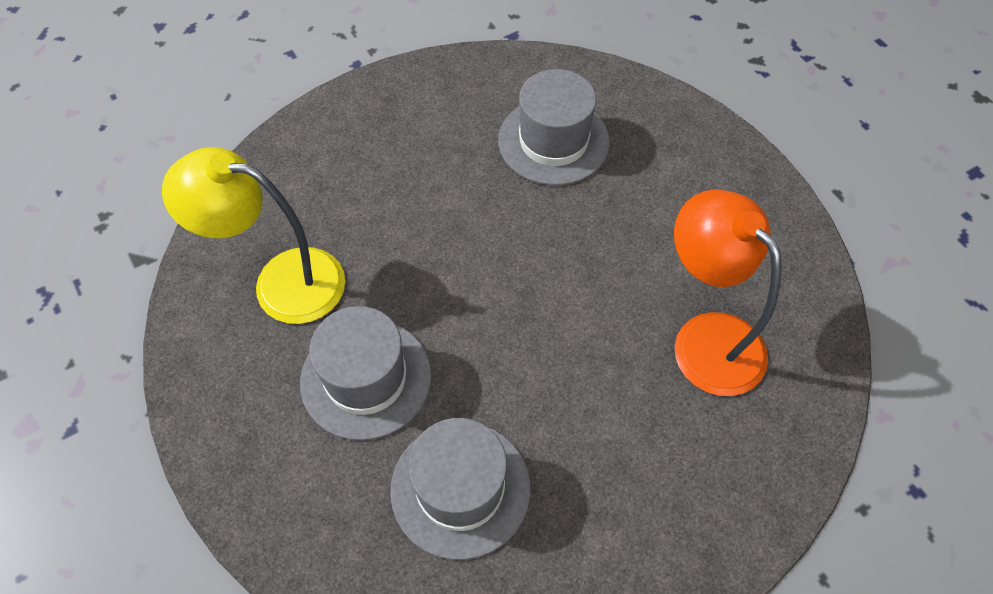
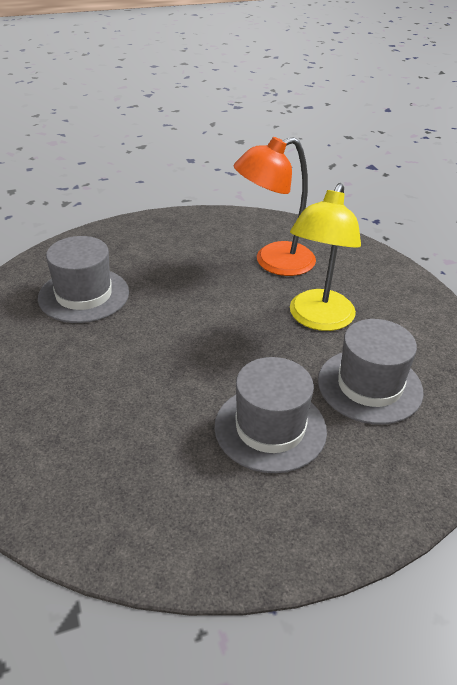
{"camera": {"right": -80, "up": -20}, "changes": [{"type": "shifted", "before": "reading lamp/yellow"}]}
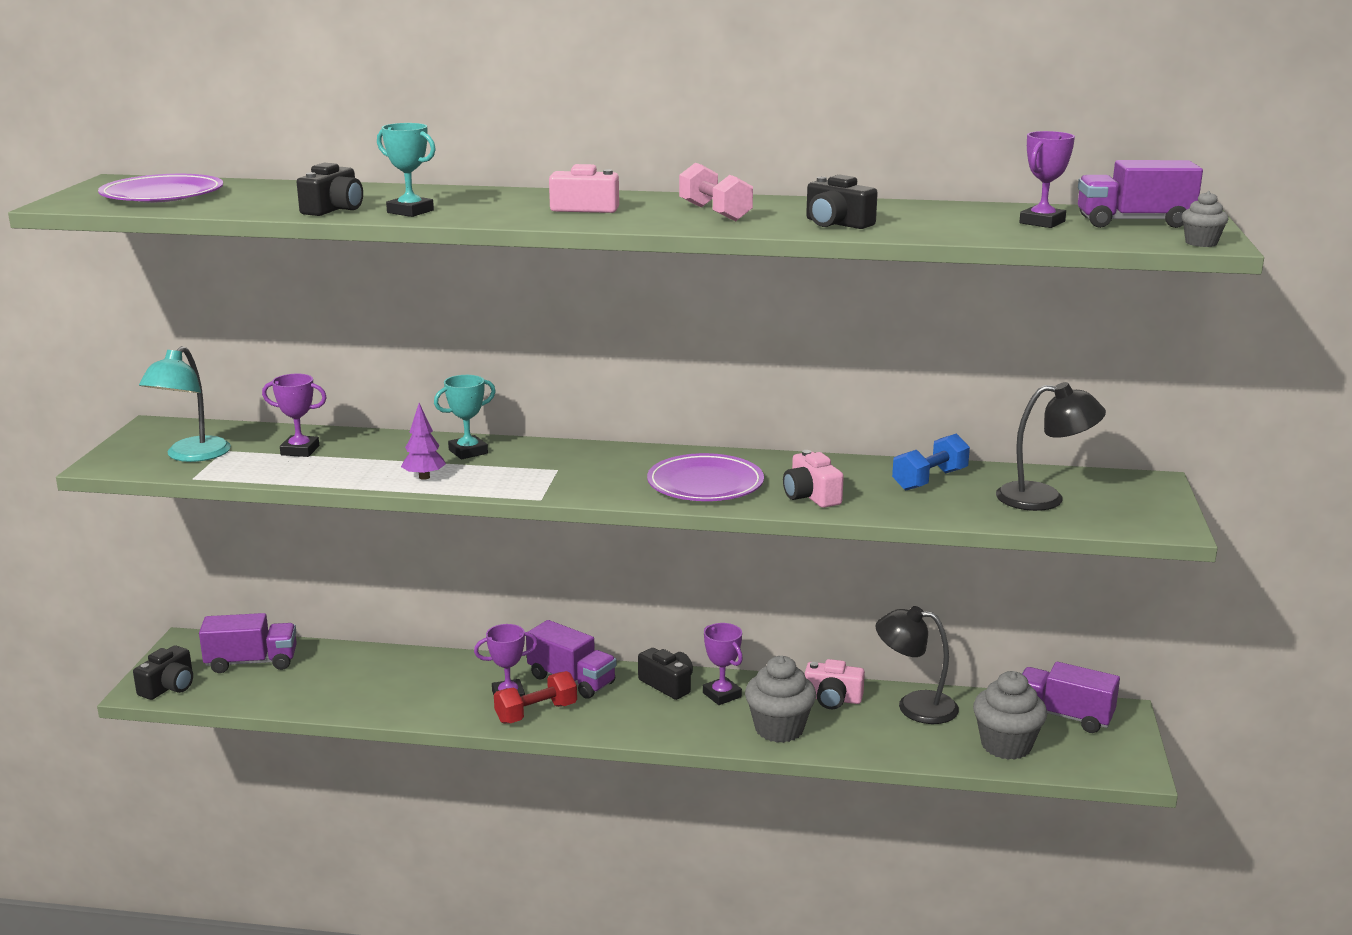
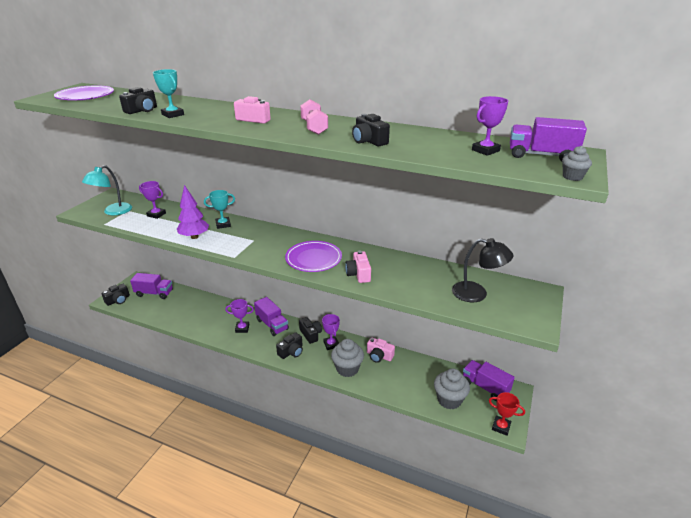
{"camera": {"right": 15, "up": 10}, "changes": [{"type": "gone", "before": "dumbbell/red"}, {"type": "gone", "before": "reading lamp/ebony (no. 1 from left)"}, {"type": "gone", "before": "dumbbell/blue"}, {"type": "new", "after": "camera/ebony (no. 3 from left)"}, {"type": "new", "after": "award cup/red"}, {"type": "scaled", "before": "toy tree/violet", "scale": 1.56}]}
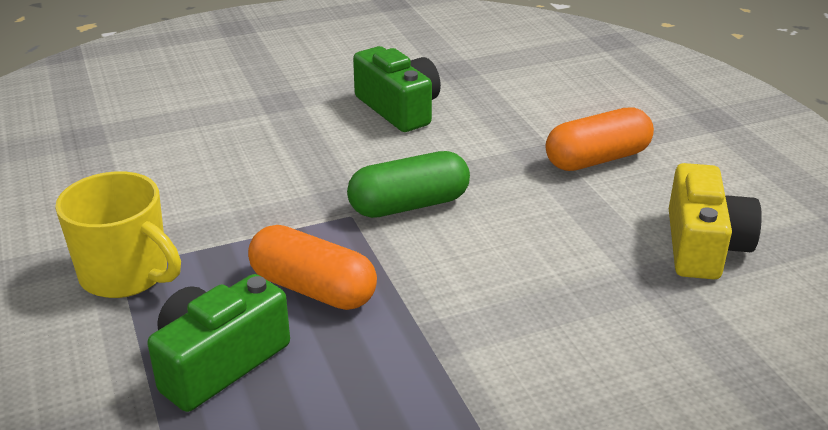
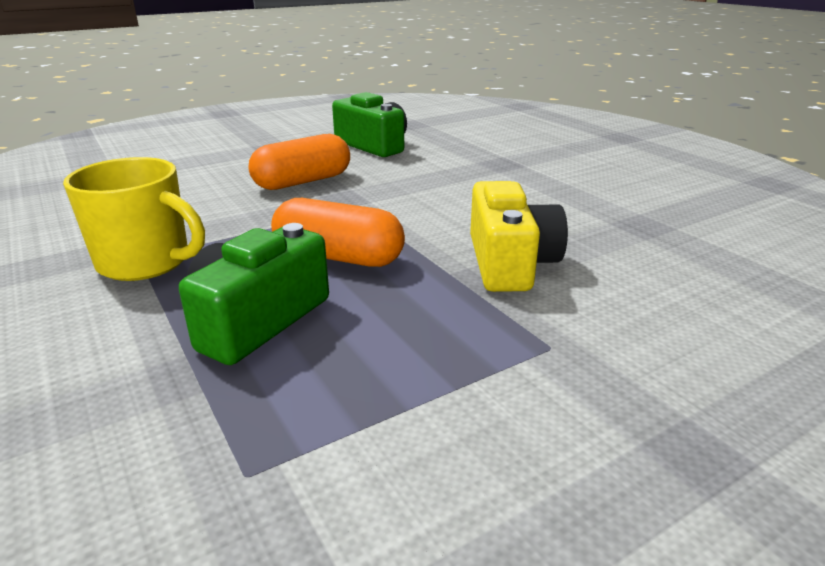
{"camera": {"right": -10, "up": -5}, "changes": [{"type": "gone", "before": "pill/leaf-green"}, {"type": "shifted", "before": "pill/orange (no. 2 from left in the first image)", "after": "pill/orange (no. 1 from left)"}, {"type": "shifted", "before": "camera/yellow"}]}
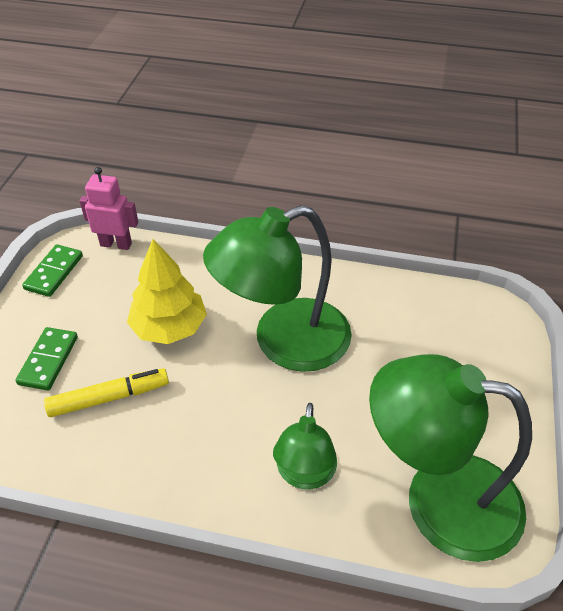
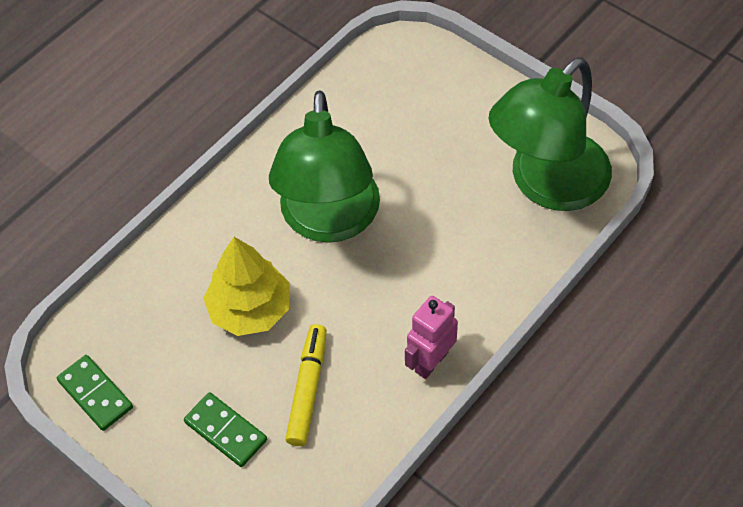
{"camera": {"right": -60, "up": 10}, "changes": [{"type": "gone", "before": "reading lamp/leaf-green (no. 2 from left)"}, {"type": "shifted", "before": "toy robot/rose-pink"}]}
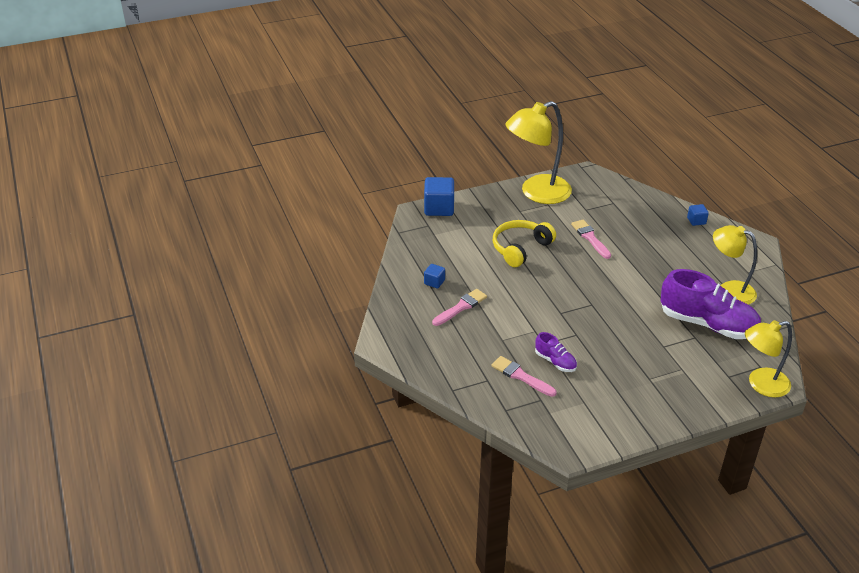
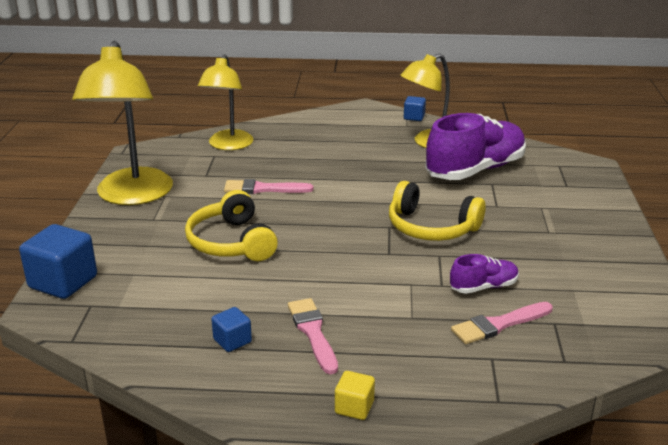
{"camera": {"right": -65, "up": -10}, "changes": [{"type": "new", "after": "solid cube/yellow"}, {"type": "new", "after": "over-ear headphones/yellow (no. 2 from left)"}, {"type": "shifted", "before": "solid cube/blue (no. 3 from left)"}, {"type": "shifted", "before": "reading lamp/yellow (no. 3 from left in the first image)", "after": "reading lamp/yellow (no. 2 from left)"}]}
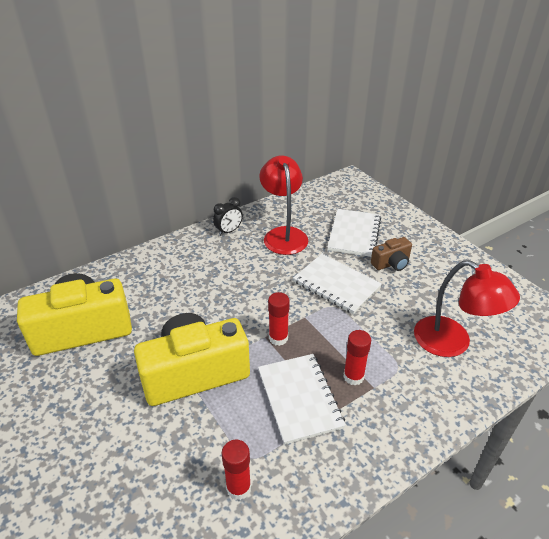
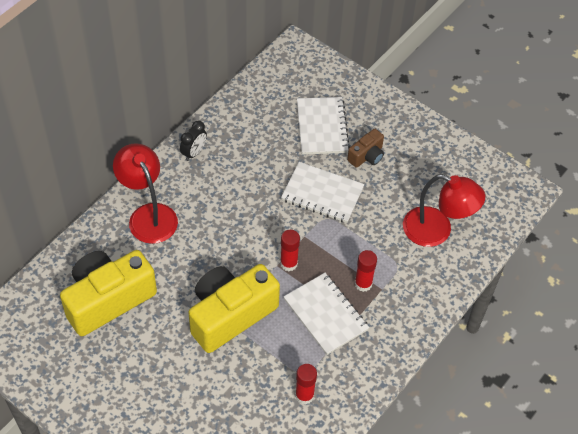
{"camera": {"right": -20, "up": 15}, "changes": [{"type": "shifted", "before": "reading lamp/red (no. 1 from left)"}]}
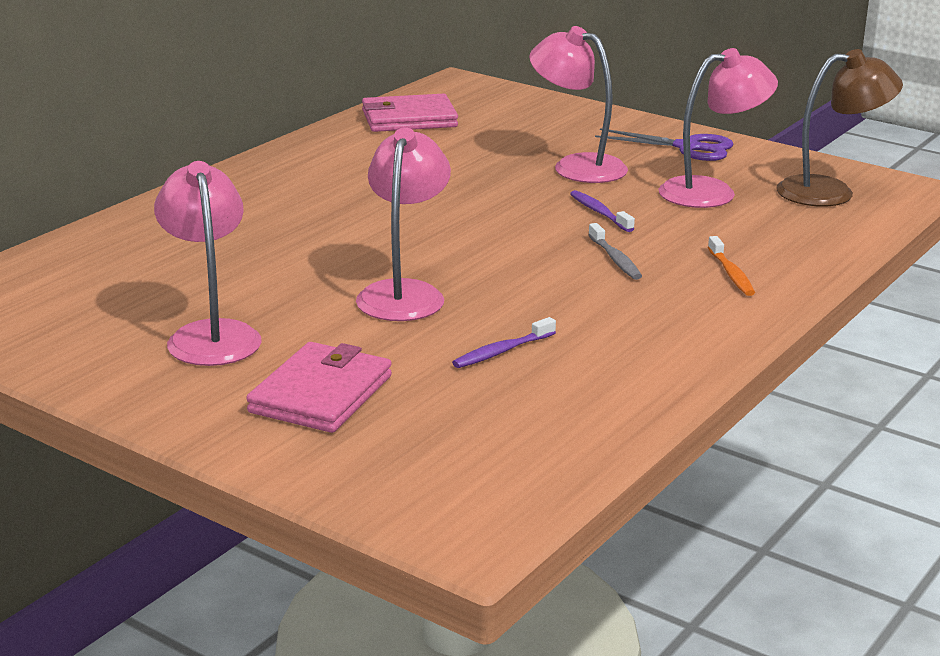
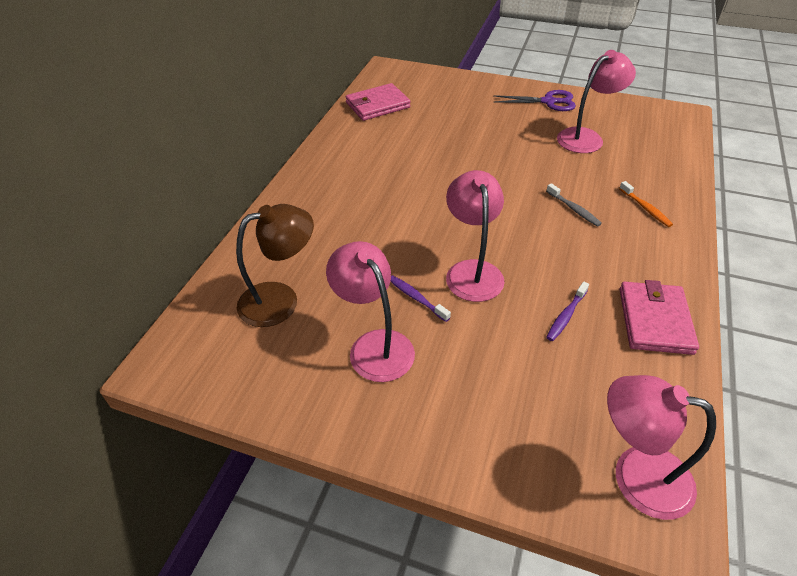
{"camera": {"right": -15, "up": 20}, "changes": [{"type": "shifted", "before": "wallet/rose-pink (no. 1 from left in the first image)", "after": "wallet/rose-pink (no. 2 from left)"}, {"type": "shifted", "before": "reading lamp/rose-pink (no. 3 from left in the first image)", "after": "reading lamp/rose-pink (no. 4 from left)"}, {"type": "shifted", "before": "dental brush/violet (no. 2 from left in the first image)", "after": "dental brush/violet (no. 1 from left)"}, {"type": "shifted", "before": "reading lamp/brown"}]}
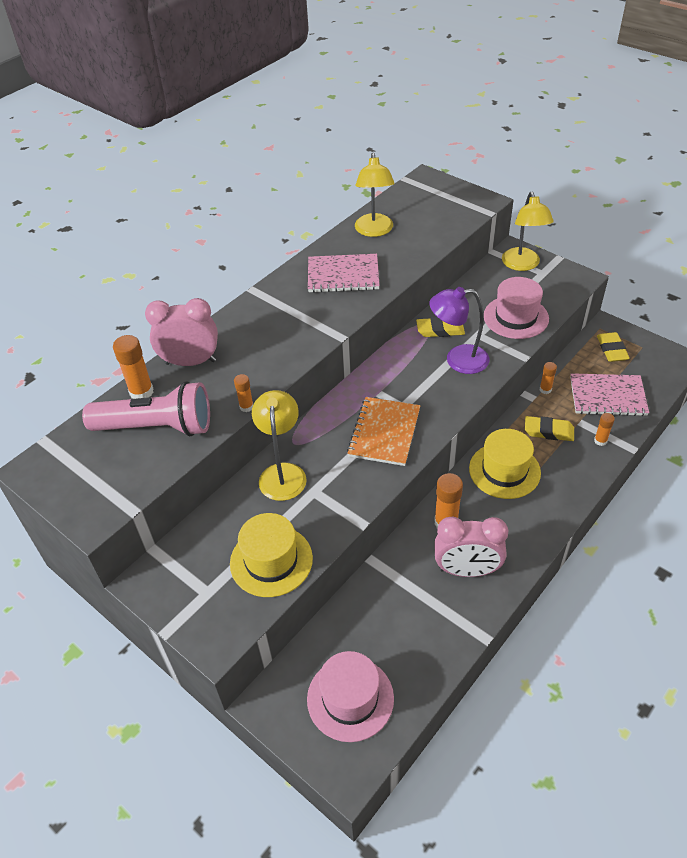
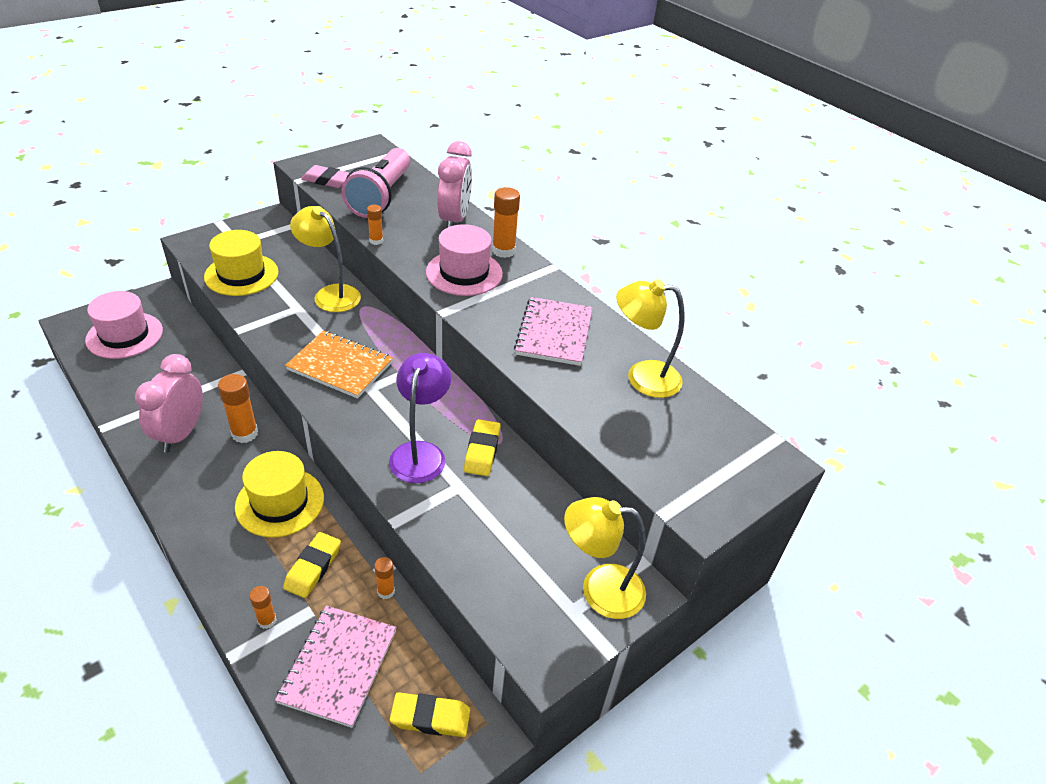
{"camera": {"right": 95, "up": -5}, "changes": [{"type": "new", "after": "eraser/rose-pink"}, {"type": "shifted", "before": "glue/orange (no. 1 from left in the first image)", "after": "glue/orange (no. 5 from left)"}, {"type": "shifted", "before": "tall hat/rose-pink (no. 2 from left)"}, {"type": "rotated", "before": "reading lamp/yellow (no. 1 from left)", "turn": -150}]}
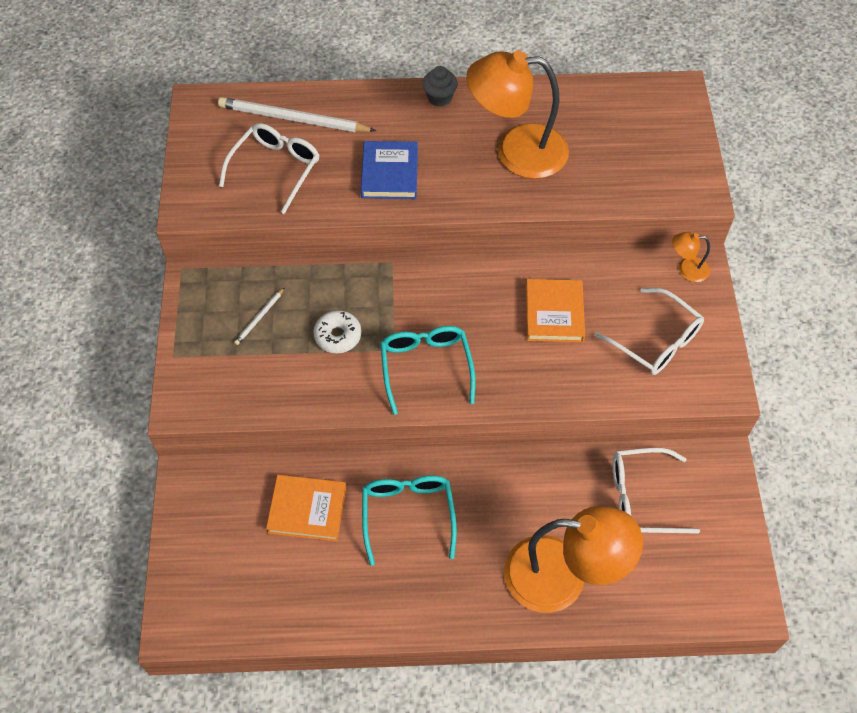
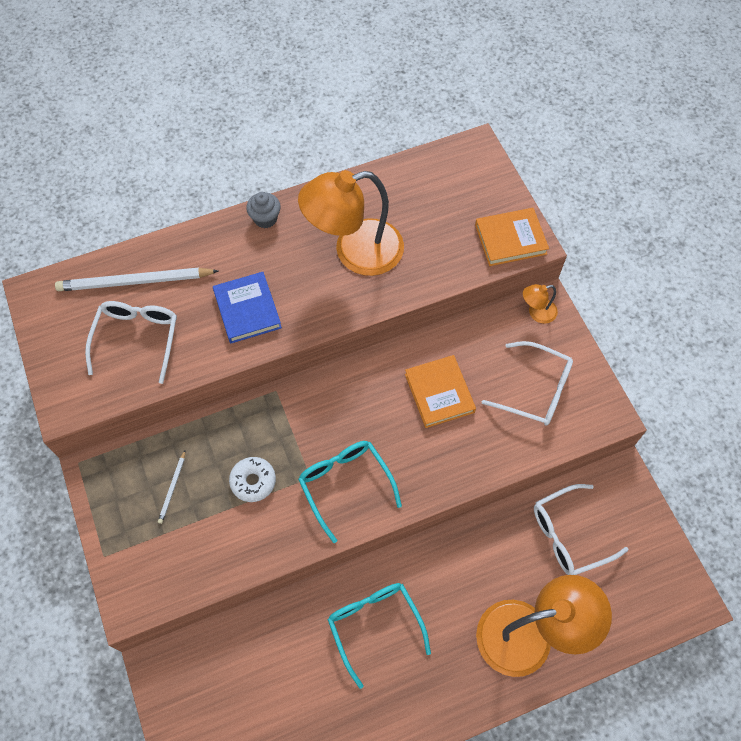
{"camera": {"right": -20, "up": 5}, "changes": [{"type": "shifted", "before": "hardcover/orange (no. 1 from left in the first image)", "after": "hardcover/orange (no. 2 from left)"}]}
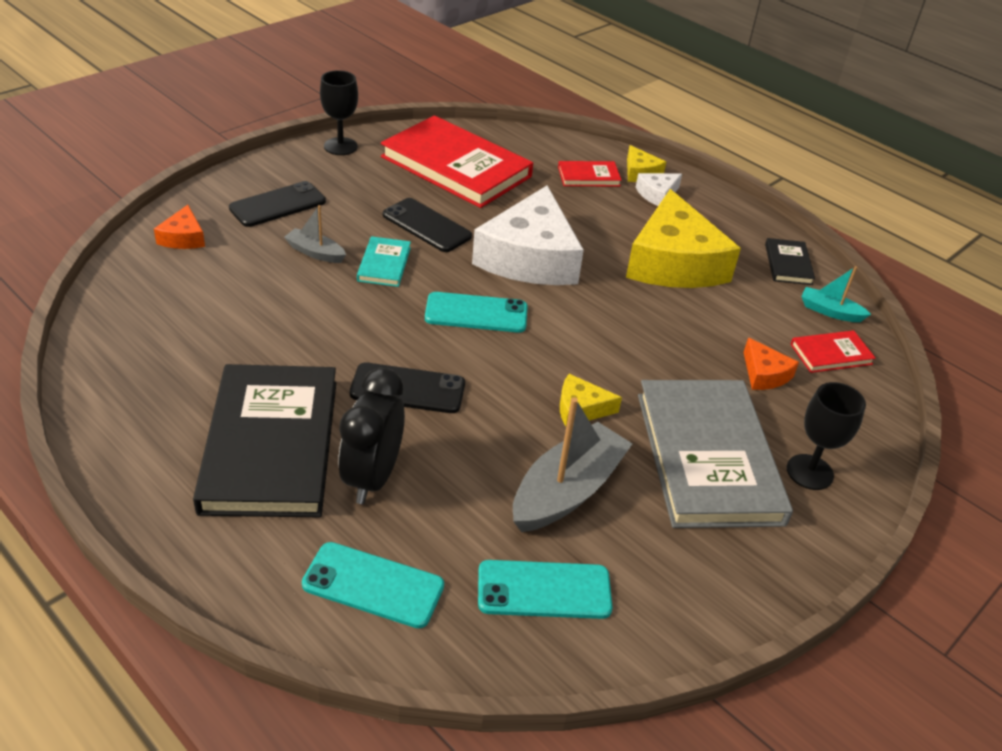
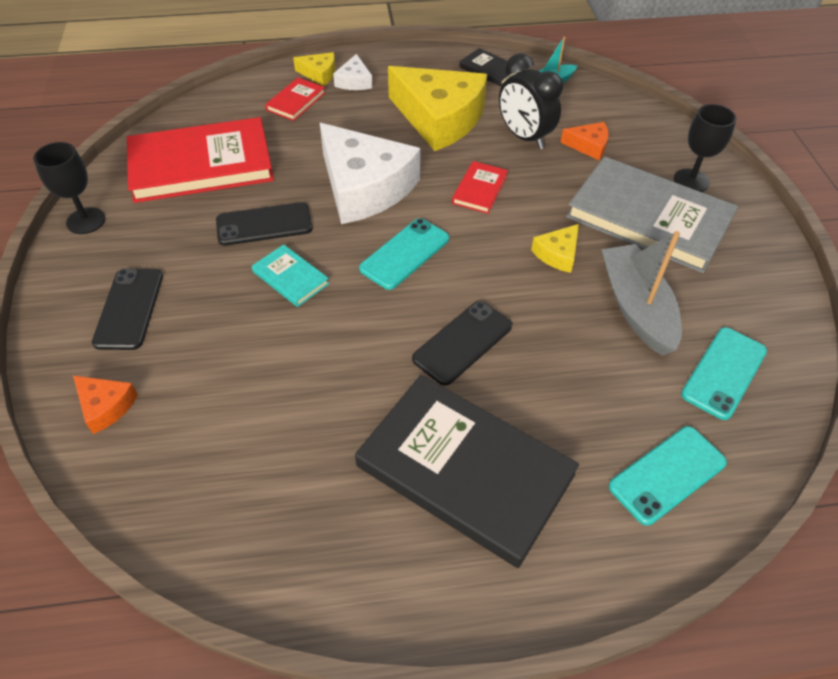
{"camera": {"right": -50, "up": 10}, "changes": [{"type": "gone", "before": "toy boat/ash-grey (no. 1 from left)"}, {"type": "shifted", "before": "alarm clock/ebony"}, {"type": "shifted", "before": "hardcover/red (no. 3 from left)"}]}
